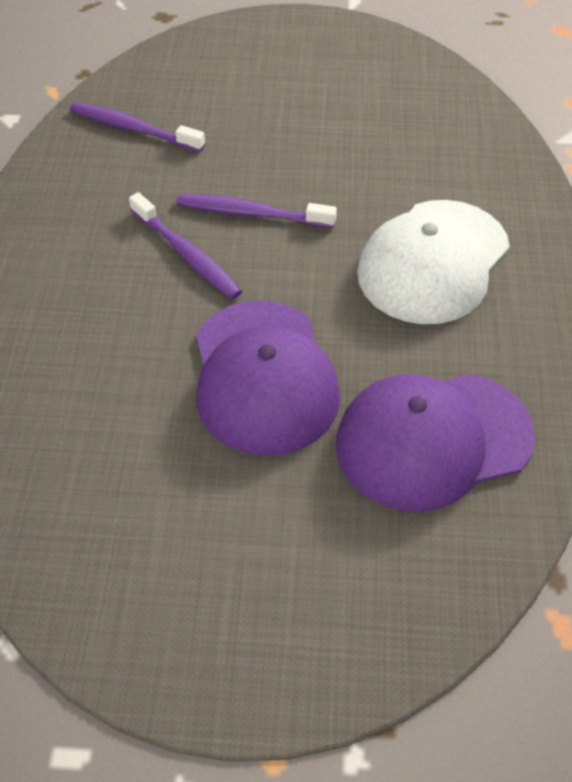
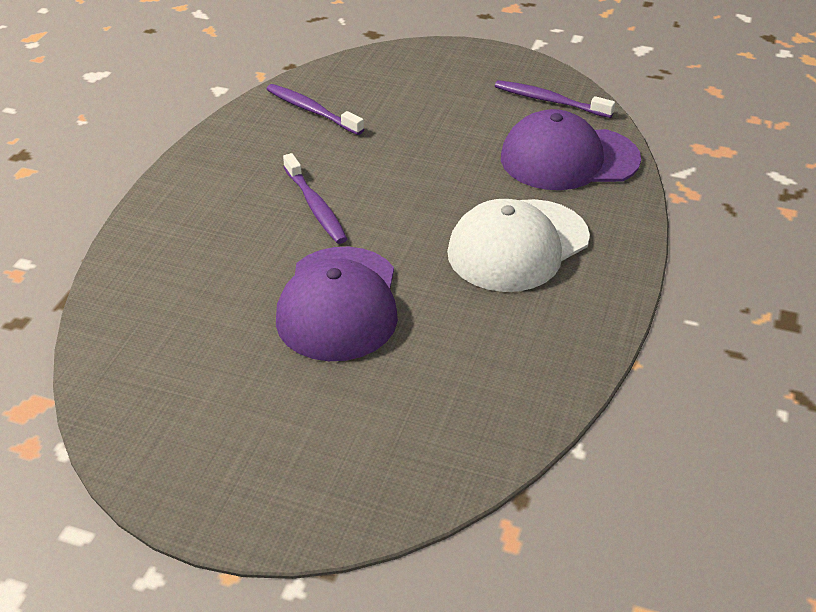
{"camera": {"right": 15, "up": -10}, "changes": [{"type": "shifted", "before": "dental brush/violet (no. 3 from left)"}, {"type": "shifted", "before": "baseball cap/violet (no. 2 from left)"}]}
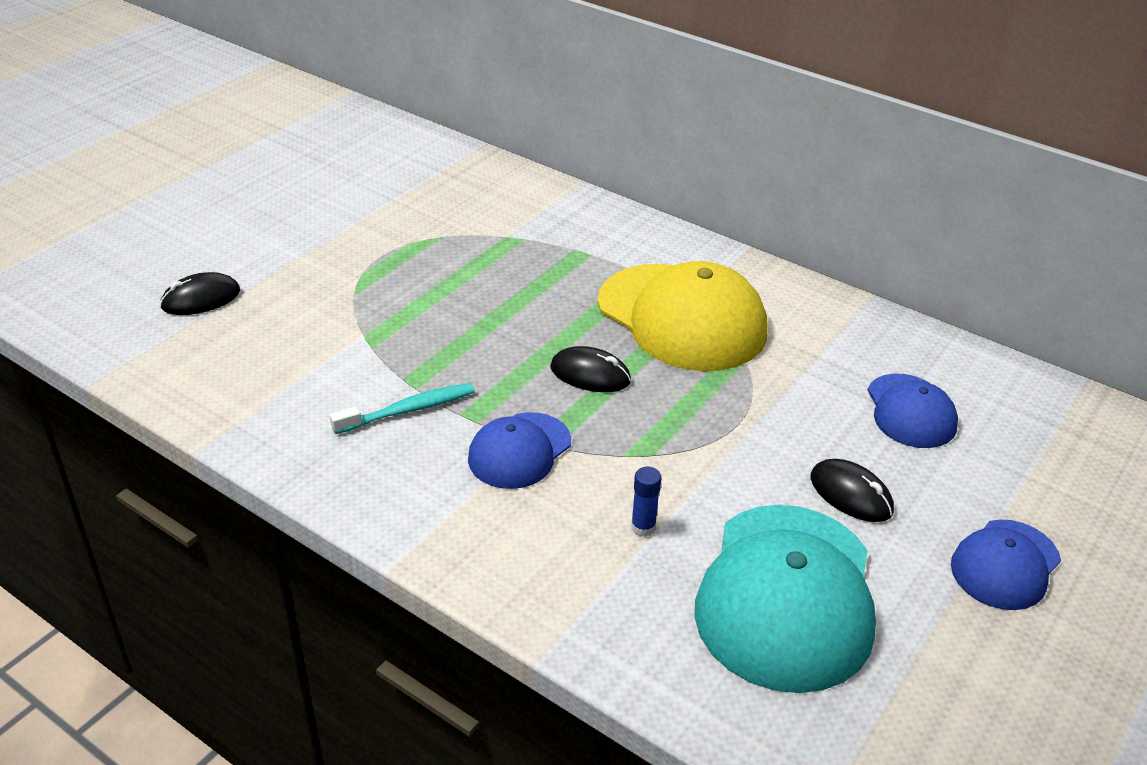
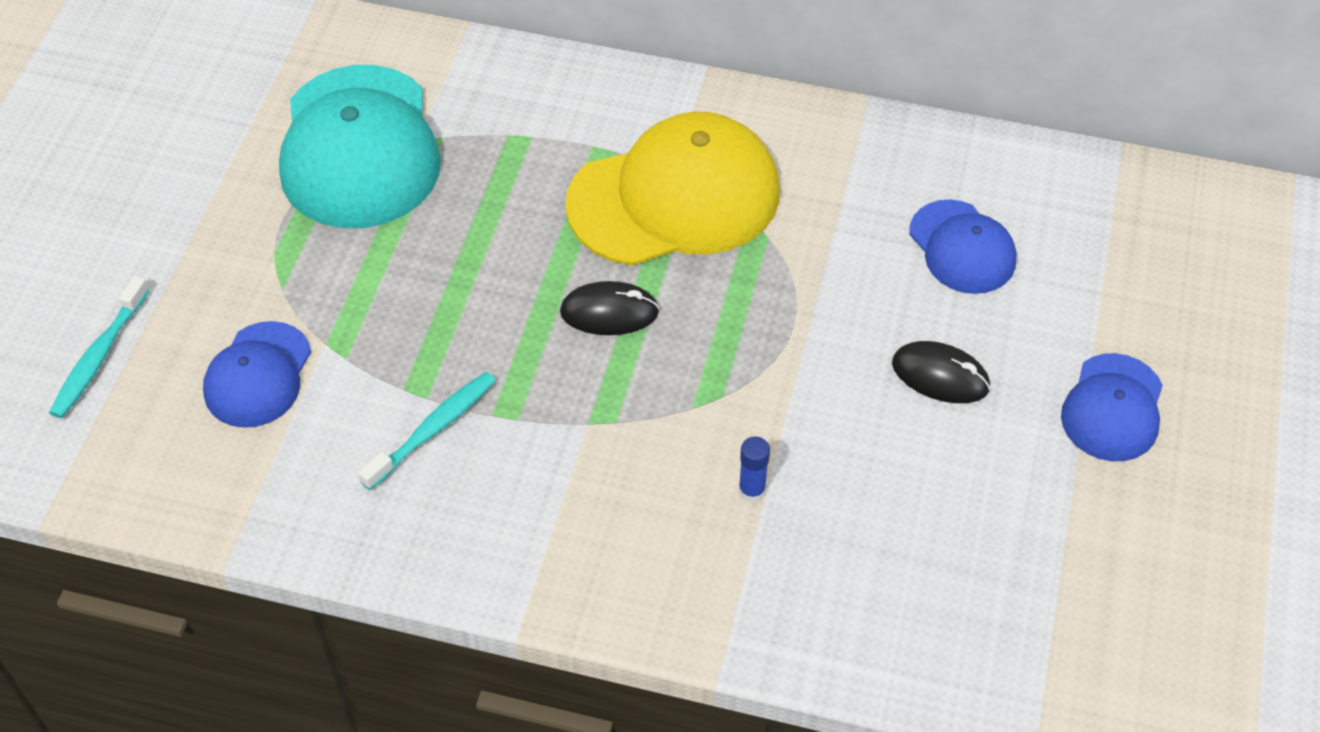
{"camera": {"right": -20, "up": 15}, "changes": [{"type": "shifted", "before": "baseball cap/blue (no. 1 from left)"}, {"type": "shifted", "before": "baseball cap/turquoise"}, {"type": "swapped", "before": "mouse/ebony (no. 1 from left)", "after": "dental brush/turquoise (no. 1 from left)"}, {"type": "rotated", "before": "baseball cap/yellow", "turn": -45}]}
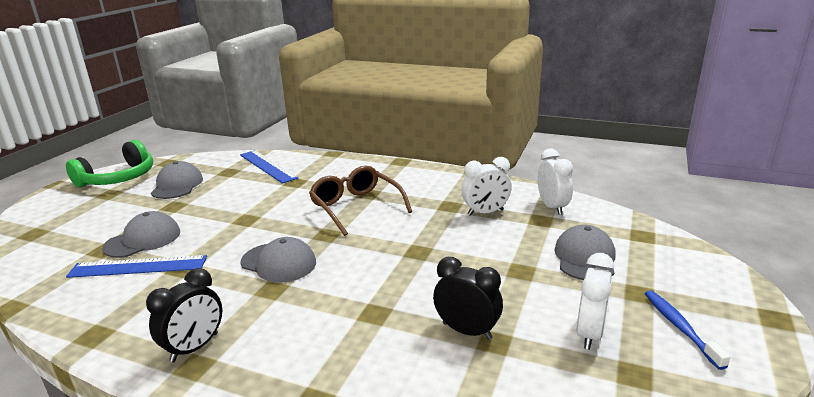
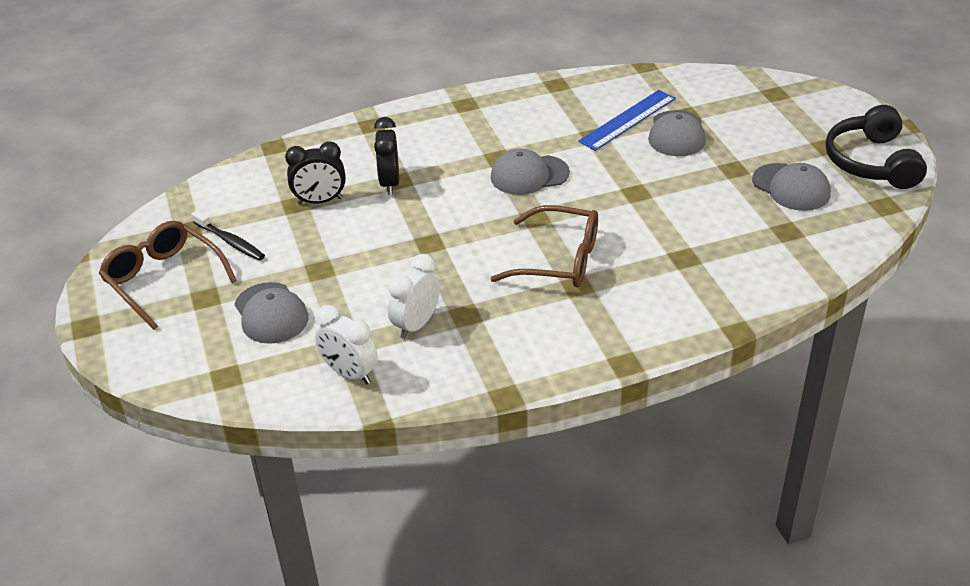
{"camera": {"right": 140, "up": 15}, "changes": [{"type": "gone", "before": "measuring stick/blue (no. 2 from left)"}, {"type": "shifted", "before": "alarm clock/ebony (no. 1 from left in the first image)", "after": "alarm clock/ebony (no. 2 from left)"}, {"type": "swapped", "before": "alarm clock/white (no. 3 from left)", "after": "dental brush/ebony"}, {"type": "swapped", "before": "dental brush/blue", "after": "eyeglasses/brown (no. 1 from left)"}, {"type": "repainted", "before": "over-ear headphones/leaf-green", "after": "over-ear headphones/ebony"}]}
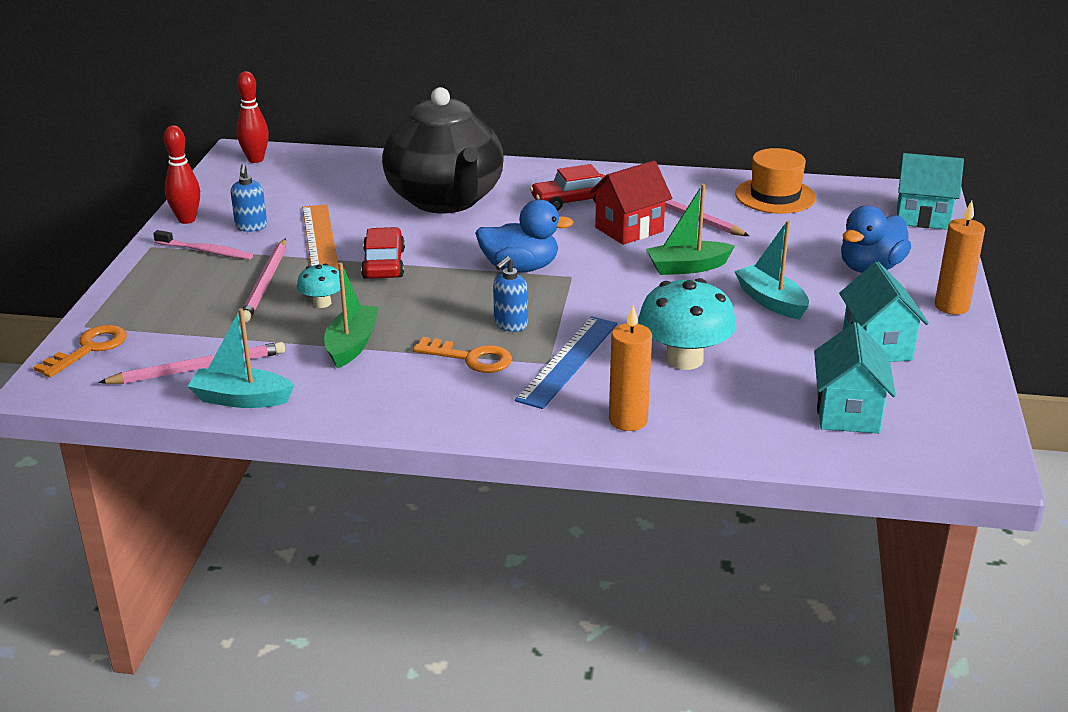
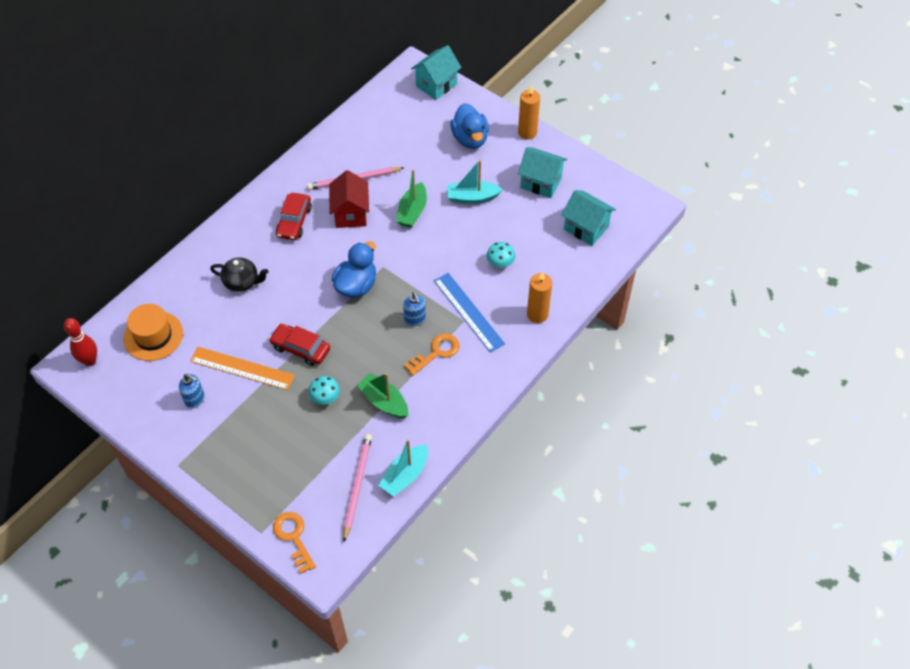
{"camera": {"right": -60, "up": 25}, "changes": [{"type": "gone", "before": "dental brush/rose-pink"}, {"type": "gone", "before": "bowling pin/red (no. 1 from left)"}, {"type": "gone", "before": "lead pencil/rose-pink (no. 2 from left)"}, {"type": "shifted", "before": "tall hat/orange"}, {"type": "scaled", "before": "teapot/ebony", "scale": 0.43}, {"type": "scaled", "before": "fungus/turquoise (no. 2 from left)", "scale": 0.52}]}
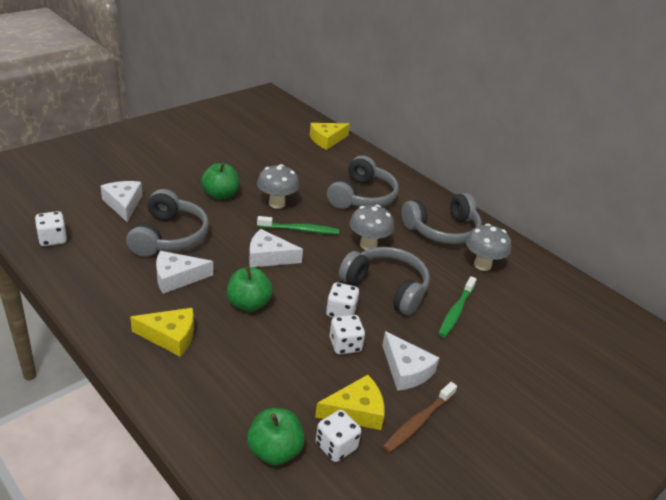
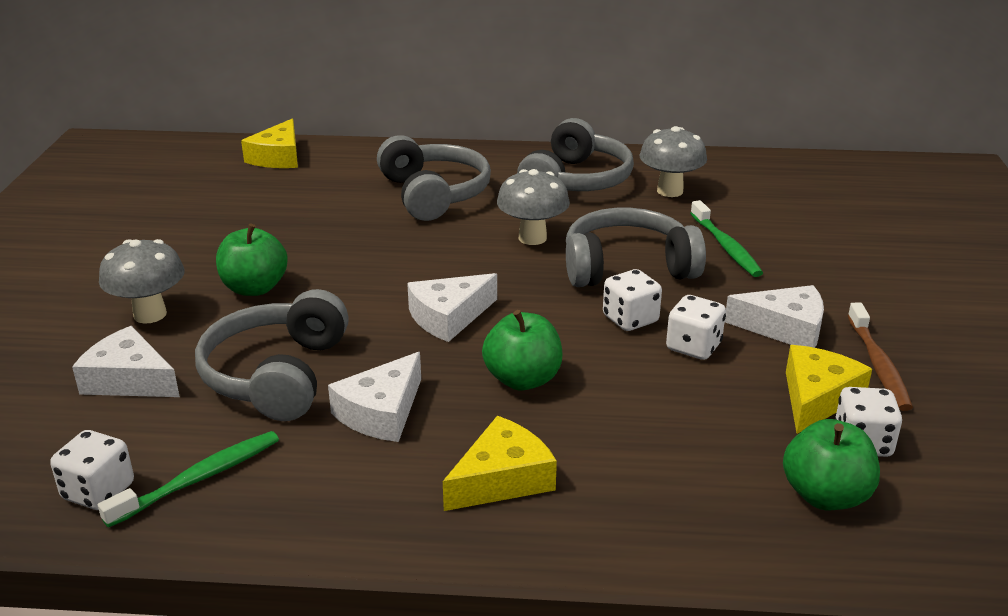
{"camera": {"right": -40, "up": -5}, "changes": [{"type": "shifted", "before": "fungus/ash-grey (no. 1 from left)"}, {"type": "shifted", "before": "dental brush/leaf-green (no. 1 from left)"}, {"type": "rotated", "before": "over-ear headphones/ash-grey (no. 1 from left)", "turn": -135}]}
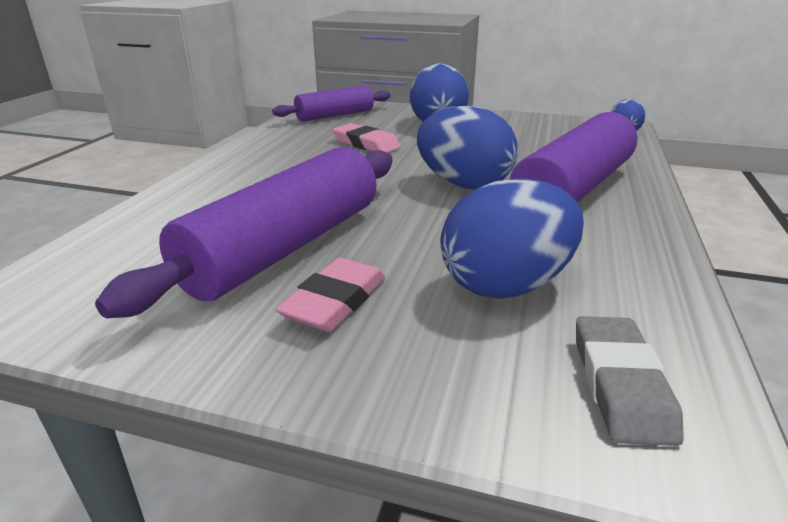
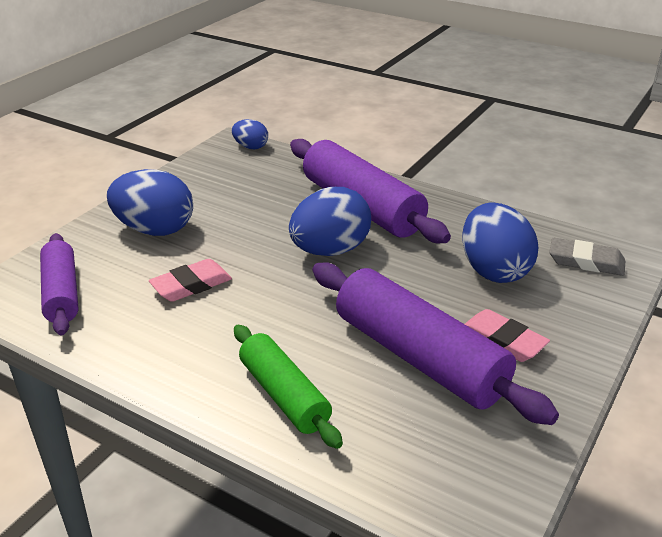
{"camera": {"right": -75, "up": 5}, "changes": [{"type": "new", "after": "pastry roller/leaf-green"}]}
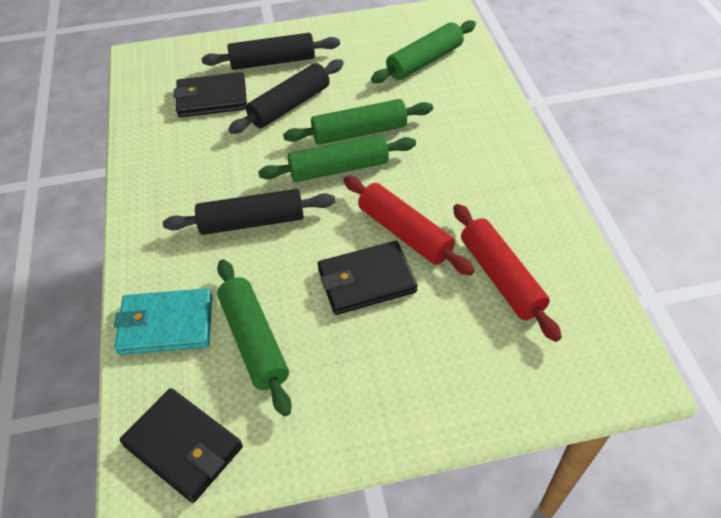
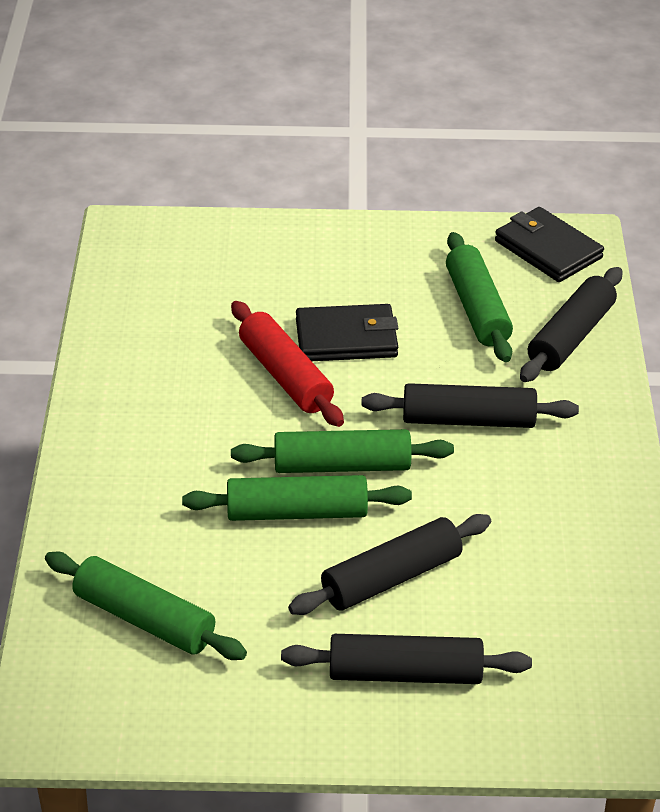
{"camera": {"right": -170, "up": -10}, "changes": [{"type": "gone", "before": "wallet/ebony (no. 2 from left)"}, {"type": "gone", "before": "pastry roller/red (no. 2 from left)"}, {"type": "swapped", "before": "wallet/turquoise", "after": "pastry roller/ebony (no. 4 from left)"}, {"type": "rotated", "before": "pastry roller/leaf-green (no. 4 from left in the first image)", "turn": 60}]}
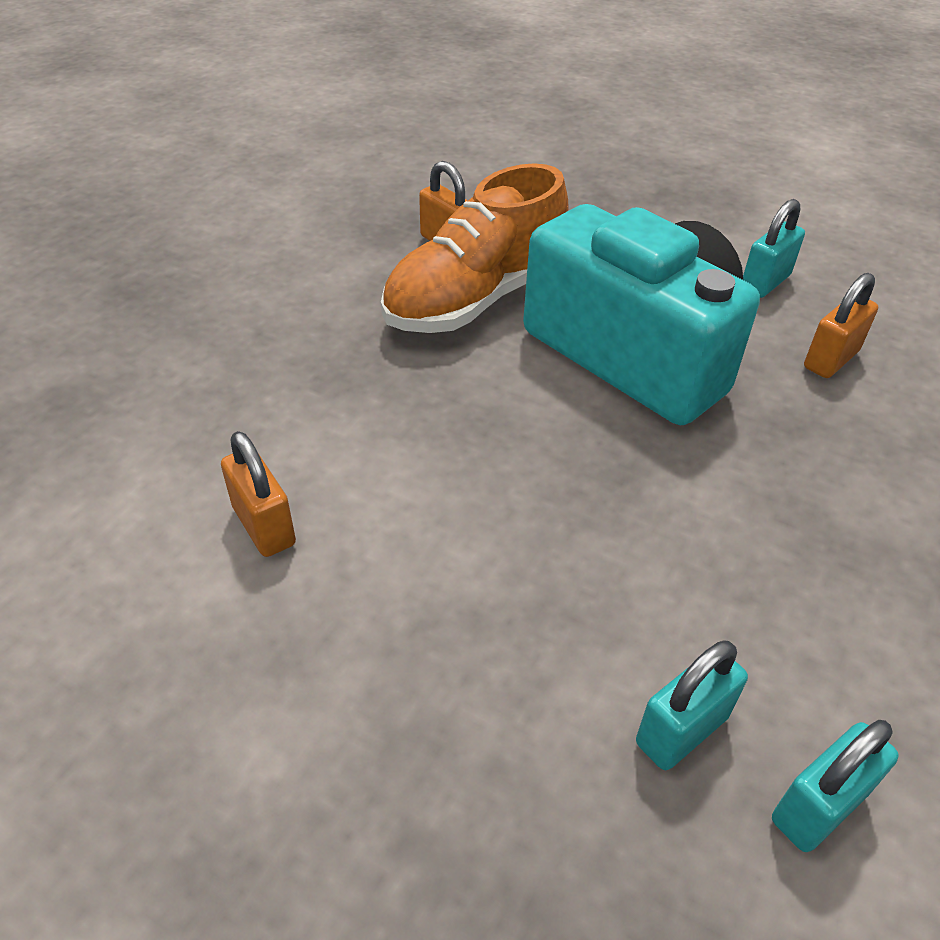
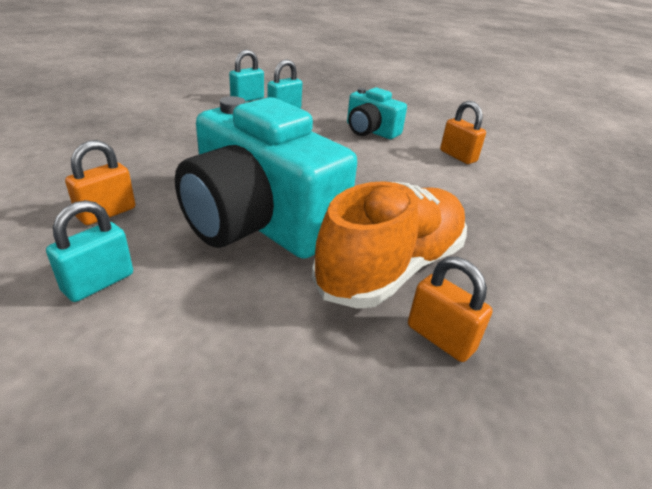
{"camera": {"right": 175, "up": -10}, "changes": [{"type": "new", "after": "camera/turquoise (no. 2 from left)"}]}
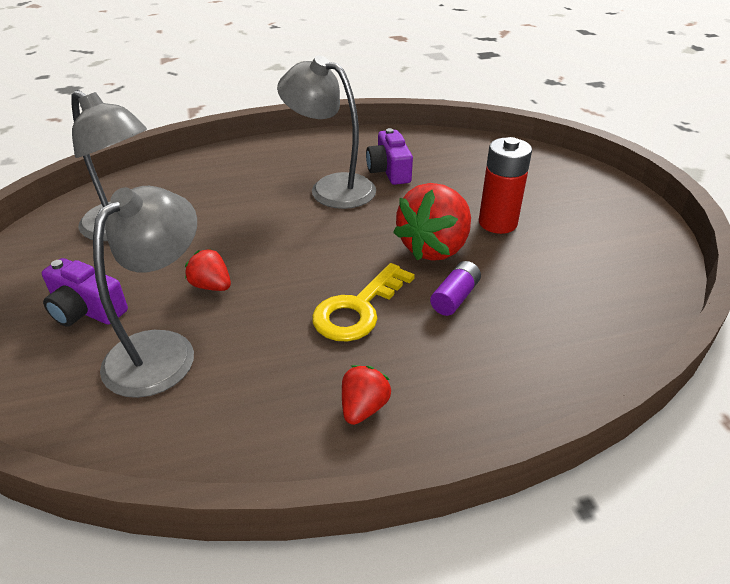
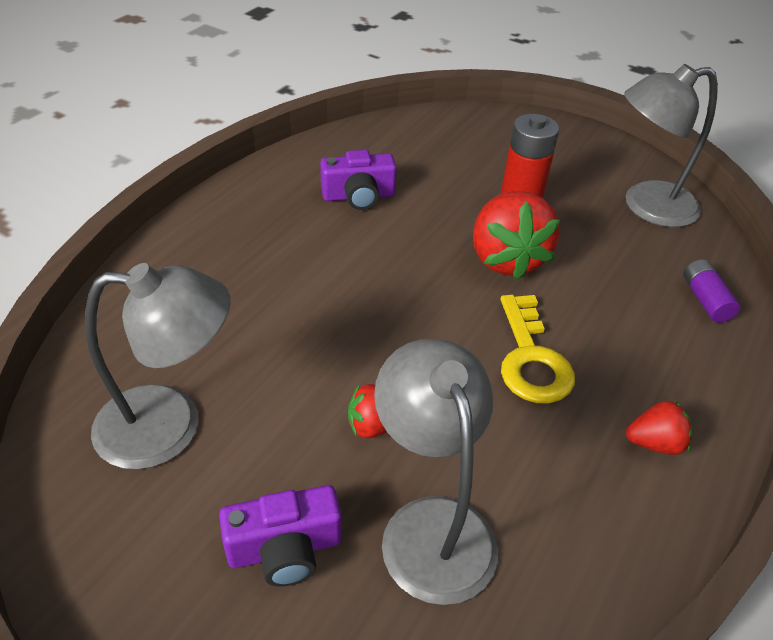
{"camera": {"right": -45, "up": 5}, "changes": [{"type": "shifted", "before": "reading lamp/ash-grey (no. 3 from left)"}, {"type": "shifted", "before": "battery/violet"}, {"type": "rotated", "before": "strawberry/red (no. 2 from left in the first image)", "turn": 105}, {"type": "rotated", "before": "camera/violet (no. 2 from left)", "turn": -45}]}
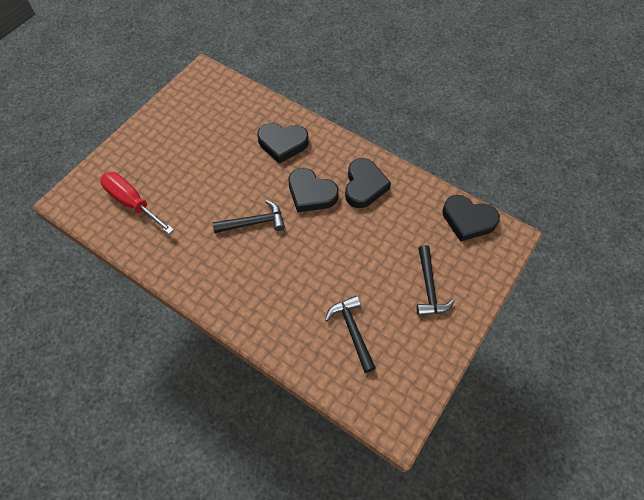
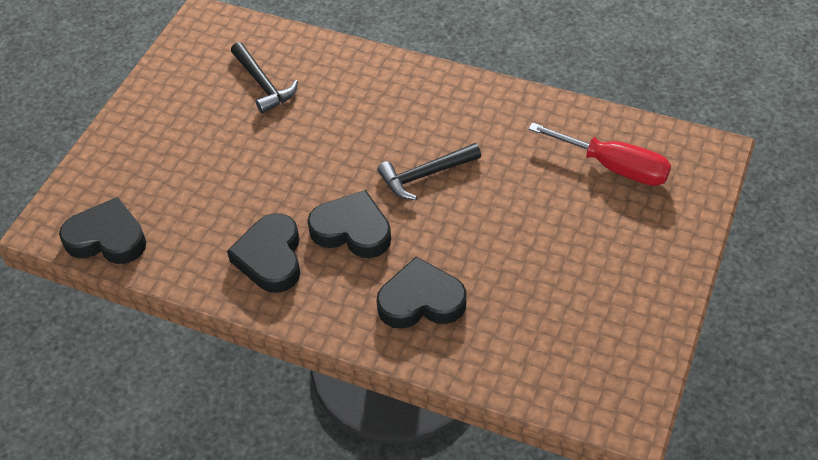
{"camera": {"right": 170, "up": -10}, "changes": [{"type": "gone", "before": "claw hammer/ebony (no. 3 from left)"}]}
